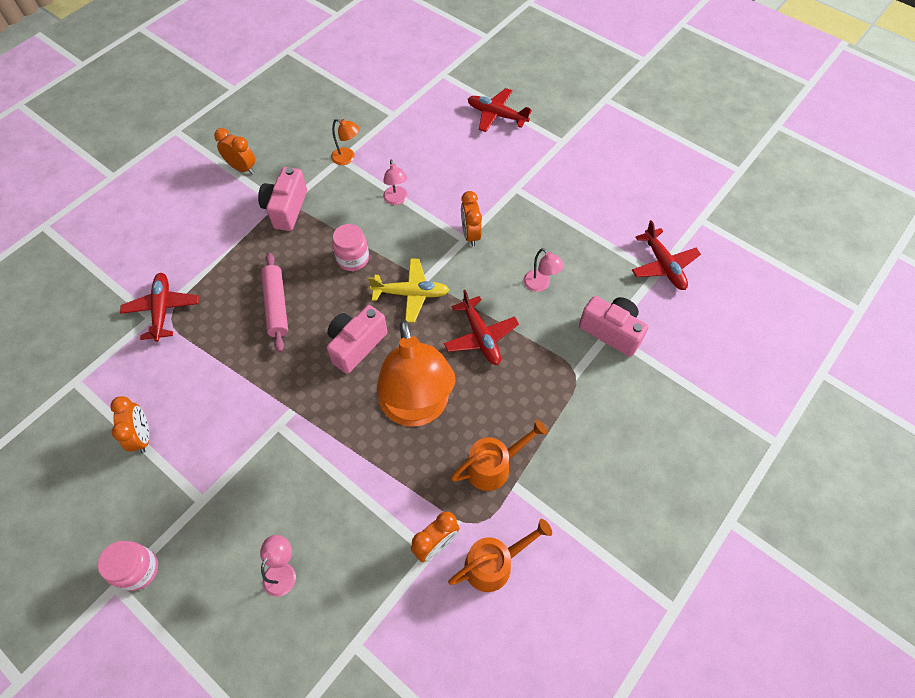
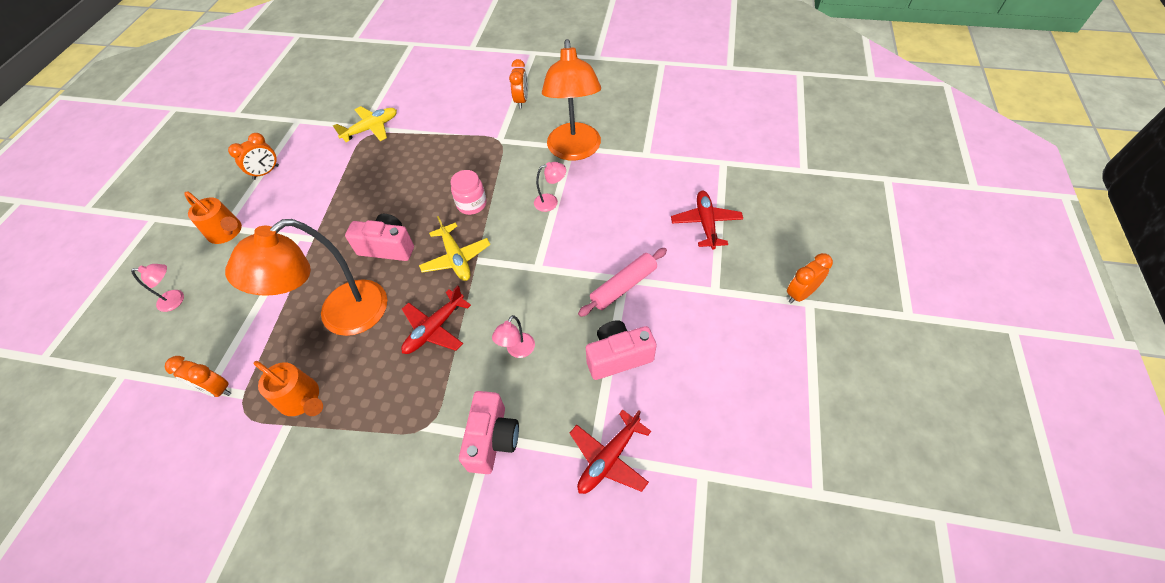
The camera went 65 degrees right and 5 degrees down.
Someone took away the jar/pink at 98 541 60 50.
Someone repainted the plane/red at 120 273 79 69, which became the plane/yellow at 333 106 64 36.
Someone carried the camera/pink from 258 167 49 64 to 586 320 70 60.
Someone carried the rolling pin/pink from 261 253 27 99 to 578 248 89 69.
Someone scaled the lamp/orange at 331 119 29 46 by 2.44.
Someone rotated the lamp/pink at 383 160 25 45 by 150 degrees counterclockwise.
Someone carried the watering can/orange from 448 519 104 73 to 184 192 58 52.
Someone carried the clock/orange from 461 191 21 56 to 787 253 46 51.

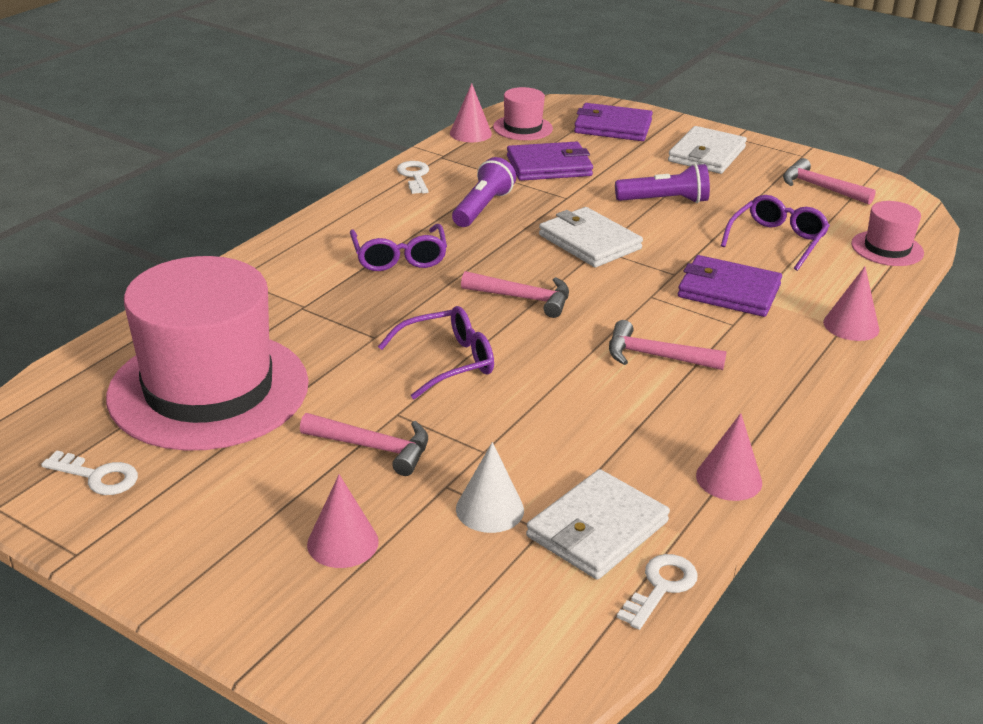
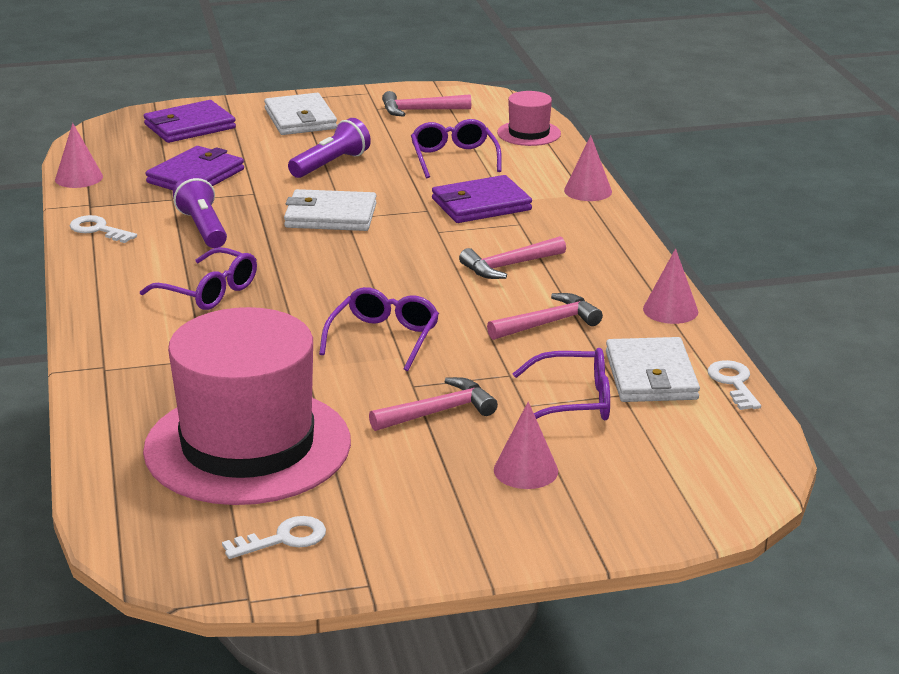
The camera went 45 degrees left and 5 degrees down.
Someone swapped the cone/white at 456 442 68 91 for the glasses/purple at 512 348 98 72.
Someone carried the hammer/pink from 461 271 108 47 to 487 293 116 47.
Someone took away the hat/pink at 493 87 60 53.

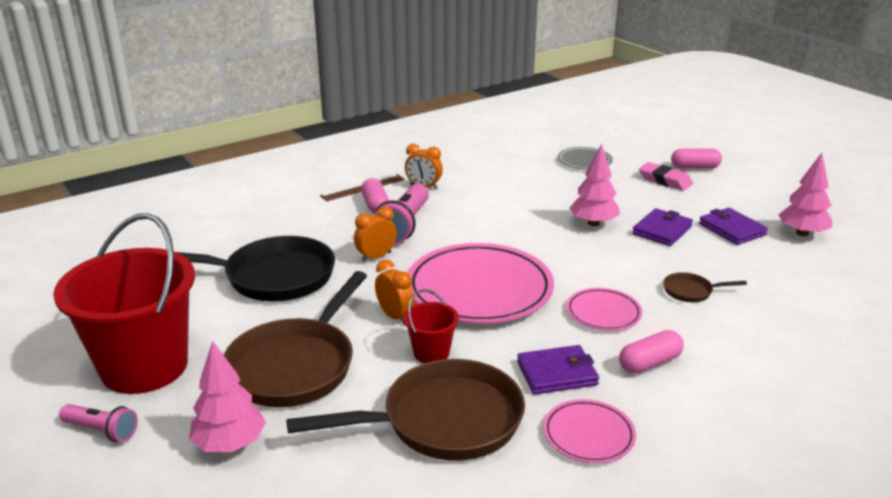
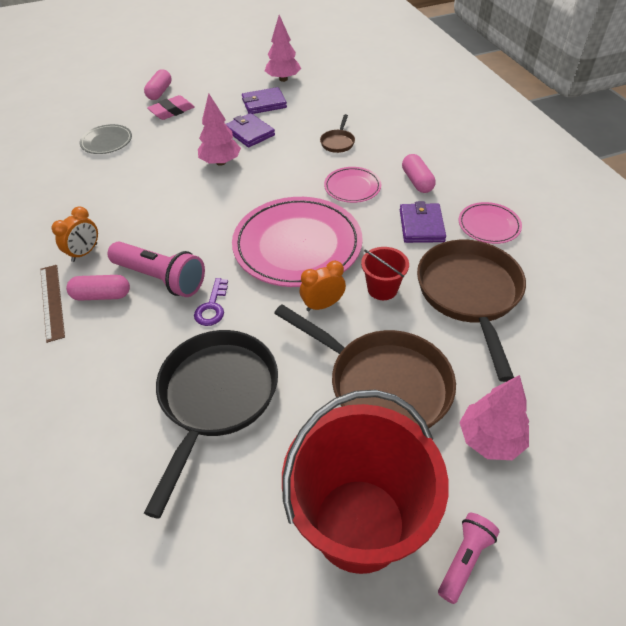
The camera went 75 degrees left and 20 degrees up.
Someone swapped the clock/orange at 354 206 43 56 for the key/purple at 194 278 34 48.

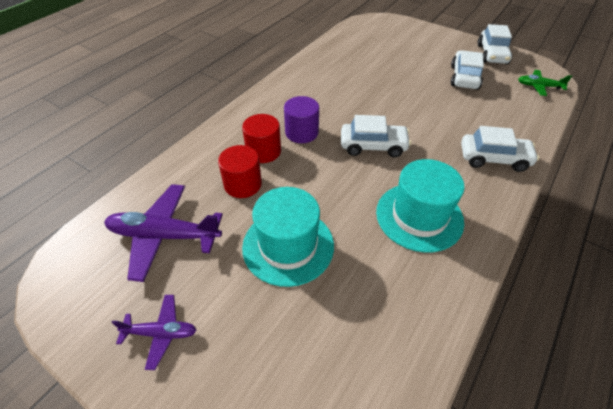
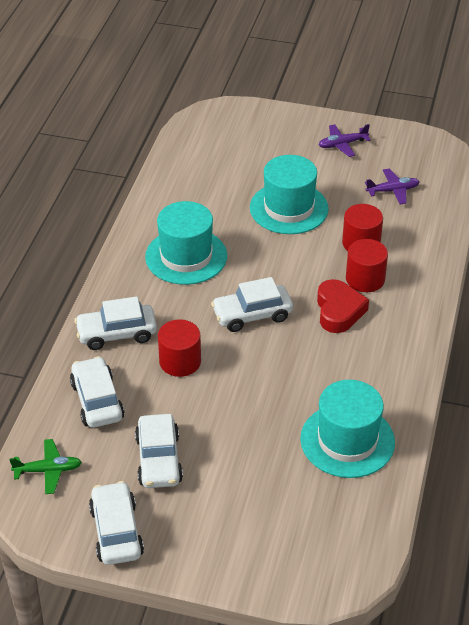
The camera went 160 degrees right and 5 degrees down.
Someone scaled the plane/purple at 104 184 119 98 by 0.55.
Someone swapped the cylinder/purple at 284 96 35 47 for the heart/red at 317 279 52 54.
Someone put down the car/white at 70 356 54 72.
Someone put down the cylinder/red at 158 319 43 58.
Someone put down the hat/turquoise at 300 380 95 98.

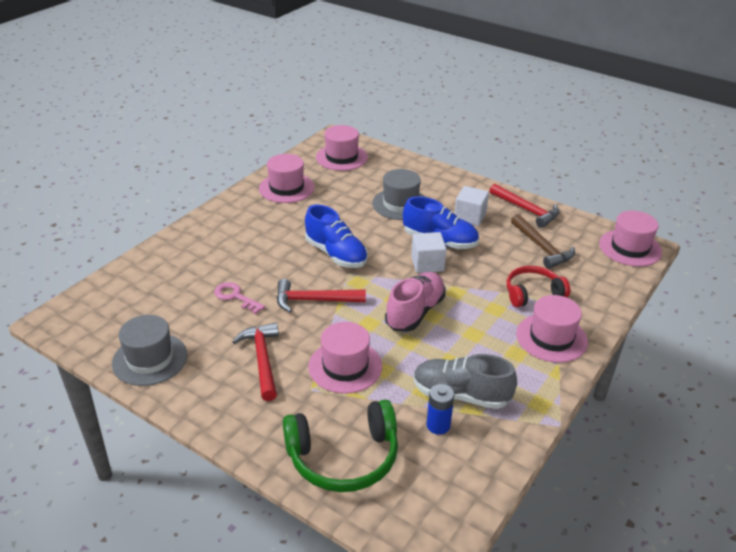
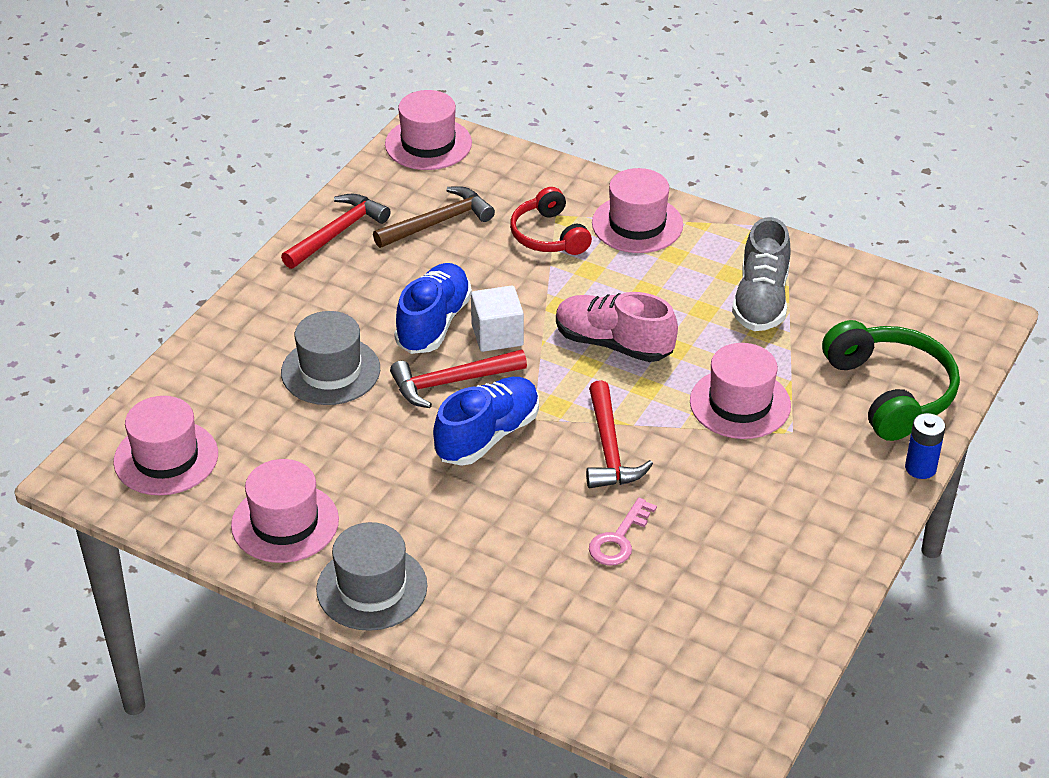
The camera went 95 degrees left and 5 degrees up.
Someone carried the hat/grey from 112 315 75 71 to 316 522 111 109.
Someone carried the hammer/red from 232 323 47 78 to 390 350 137 58.
Someone carried the battery/blue from 427 384 27 51 to 905 413 40 66.
Someone took away the cube/white at 455 186 34 40.

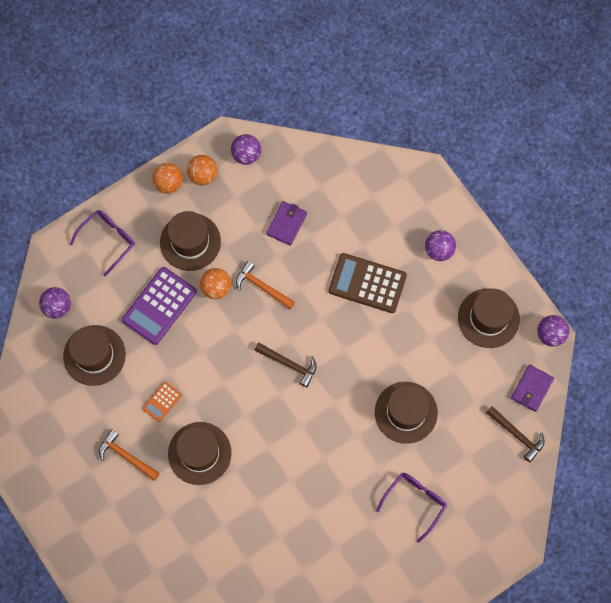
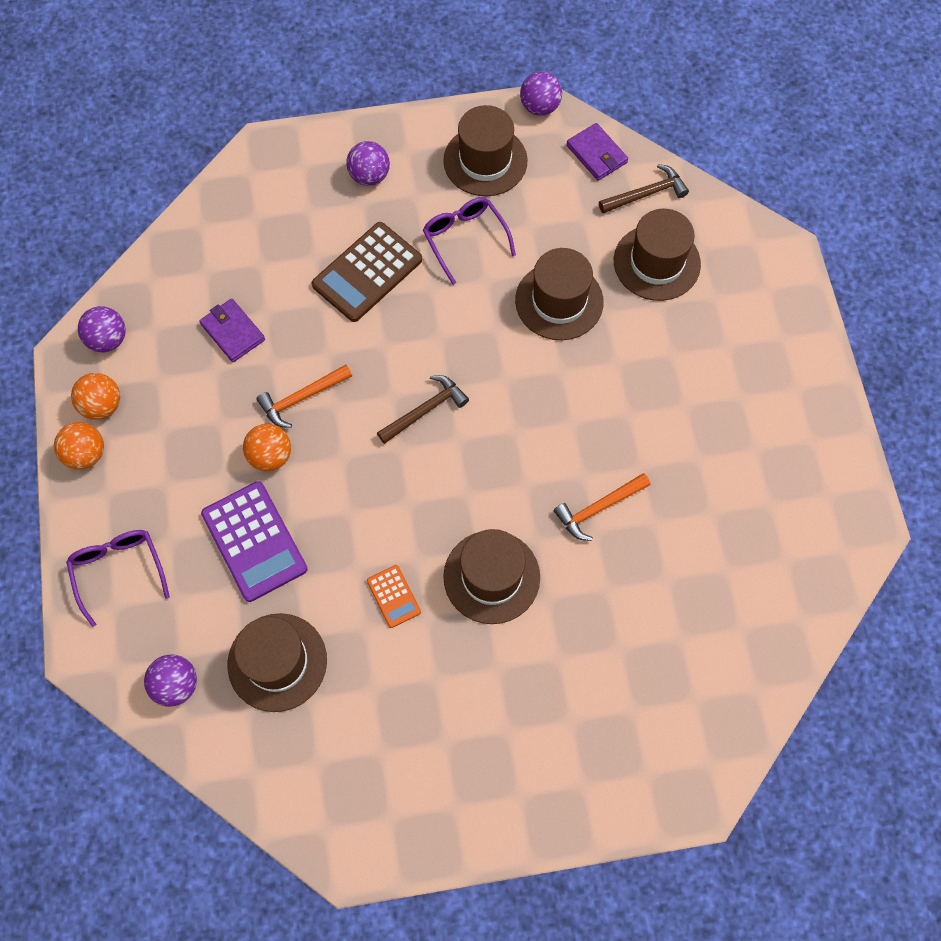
The camera went 65 degrees left and 5 degrees down.
Someone carried the hammer/orange from 99 429 61 52 to 554 473 96 68.
Someone carried the hat/brown from 160 211 61 60 to 614 209 87 92.
Someone carried the glasses/purple from 376 473 71 70 to 423 197 93 88.

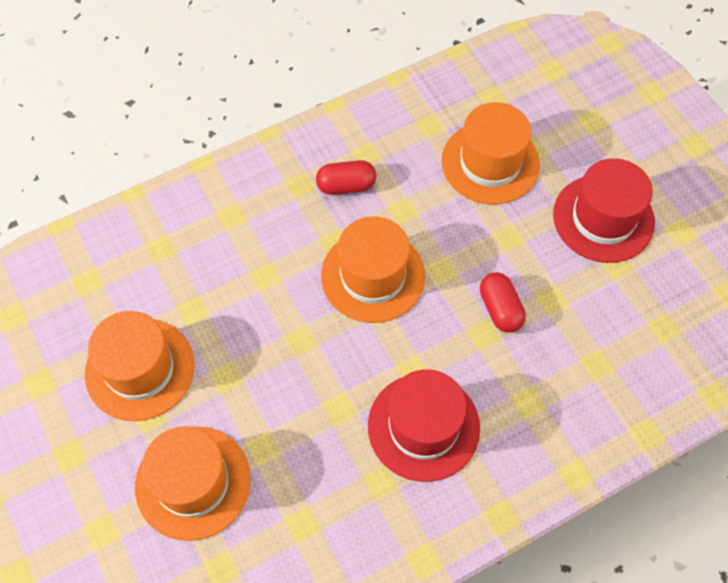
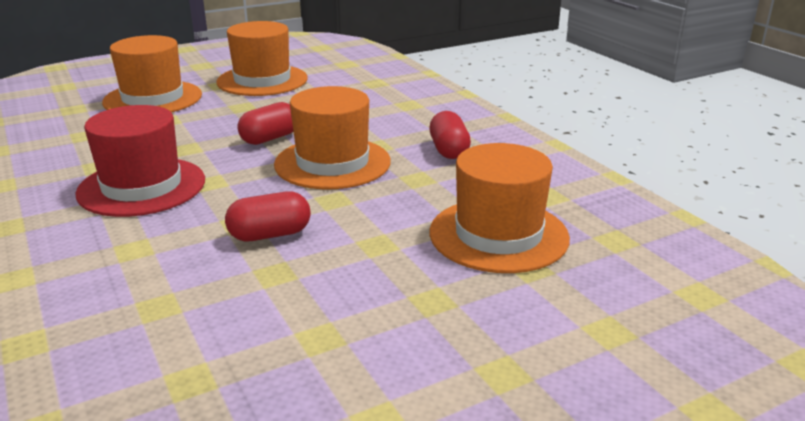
The camera went 90 degrees right and 35 degrees down.
Someone took away the hat/red at 553 158 102 105.
Someone put down the capsule/red at 237 102 56 43.

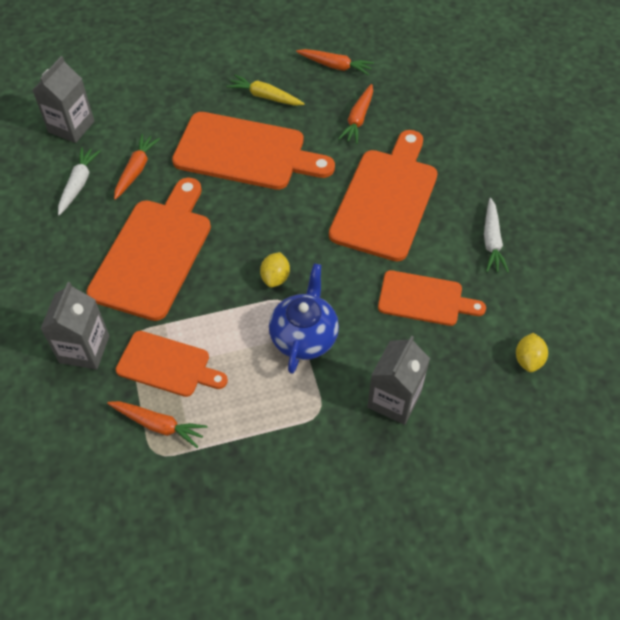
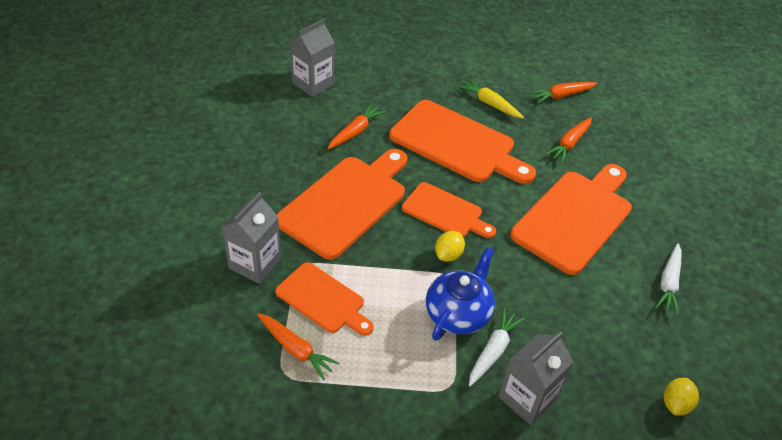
The camera went 15 degrees right and 10 degrees down.
Someone carried the carrot/white from 58 147 42 69 to 469 308 56 79.
Someone rotated the carrot/orange at 296 49 78 26 by 120 degrees clockwise.
Someone carried the cutting board/orange from 378 270 108 56 to 402 182 94 56.

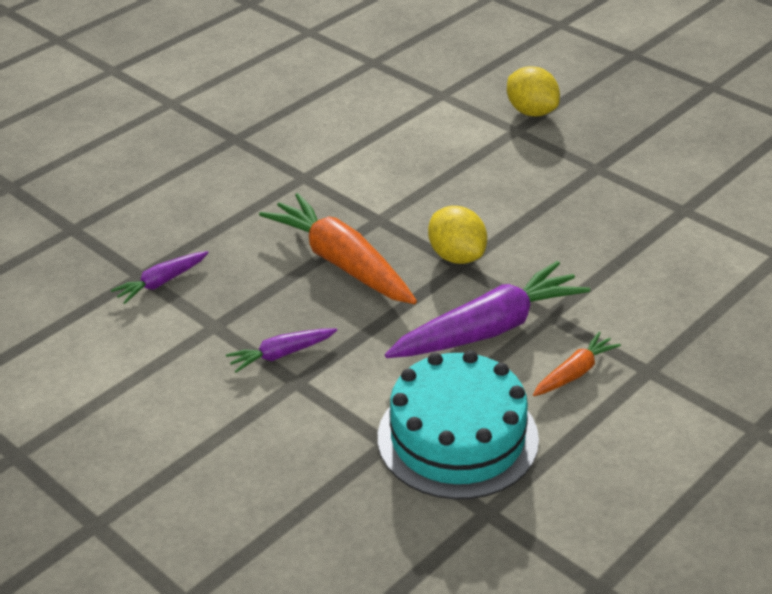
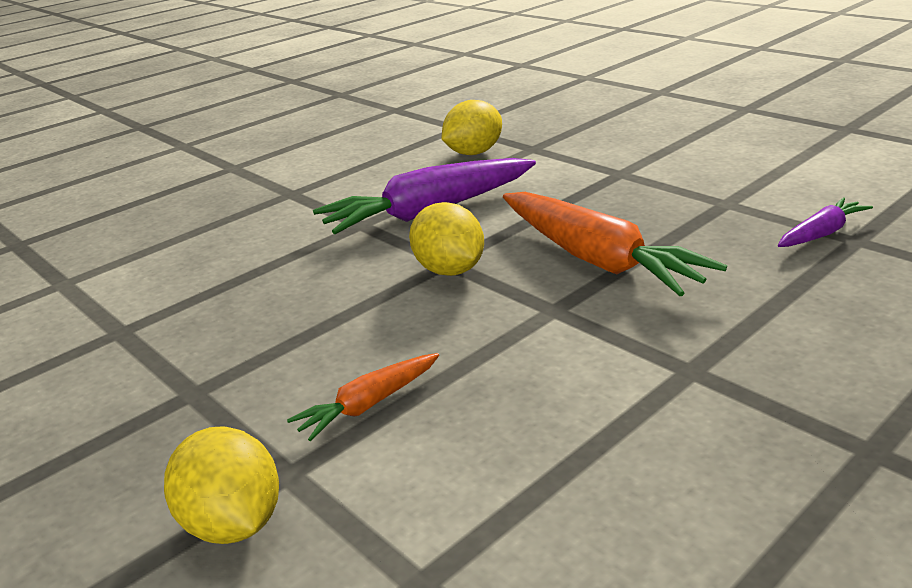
The camera went 175 degrees left and 10 degrees down.
Someone took away the carrot/purple at 226 328 111 45.
Someone swapped the cake/turquoise at 378 350 161 149 for the lemon/yellow at 442 100 60 55.
Someone carried the carrot/orange from 533 332 88 64 to 287 353 152 88.

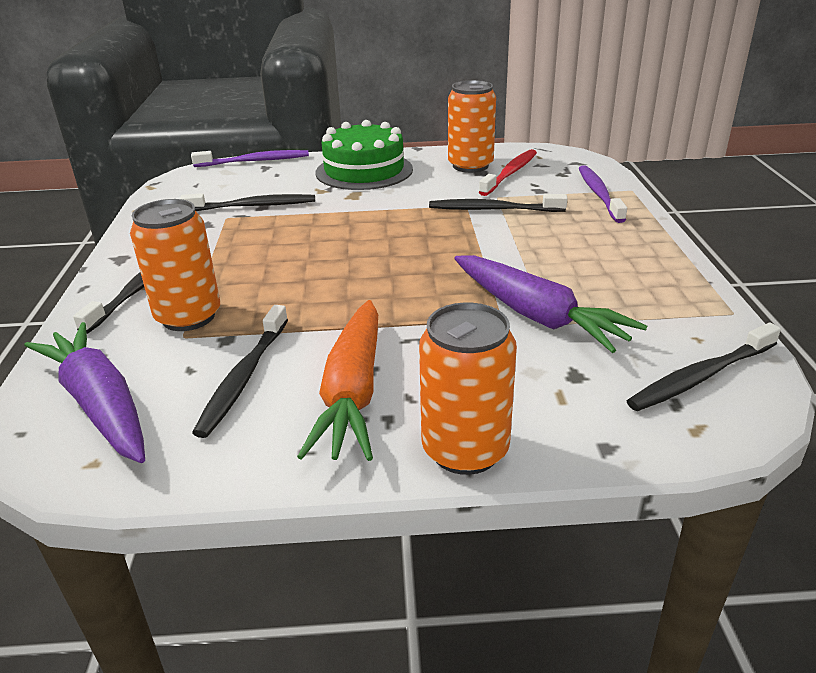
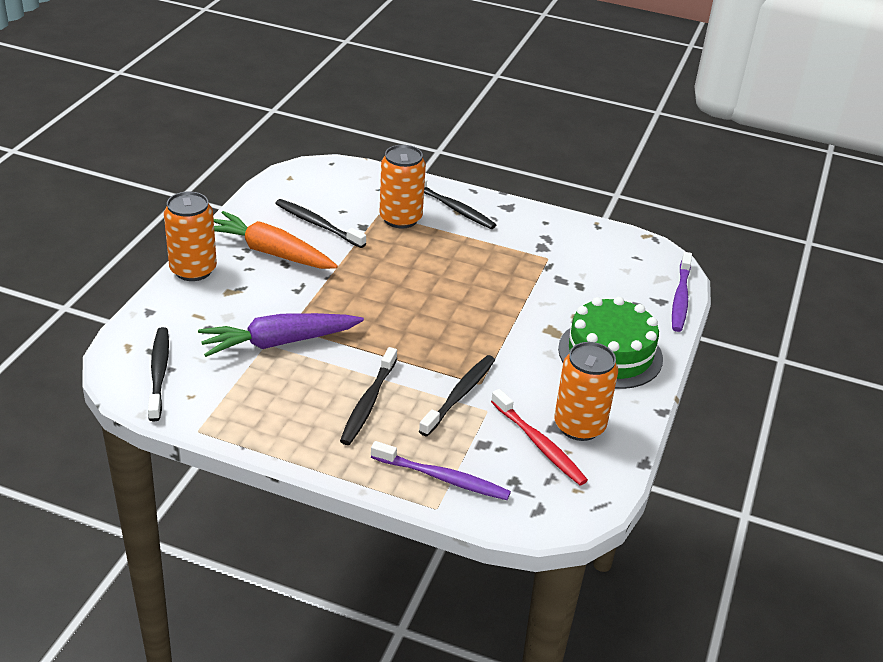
The camera went 110 degrees right and 5 degrees up.
Someone took away the carrot/purple at 24 322 121 141.
Someone carried the toothbrush/black from 180 193 135 18 to 340 347 57 98.

